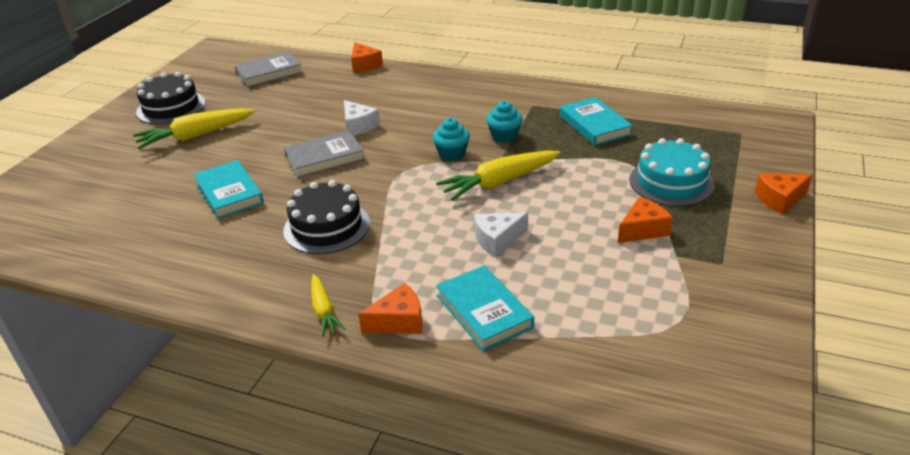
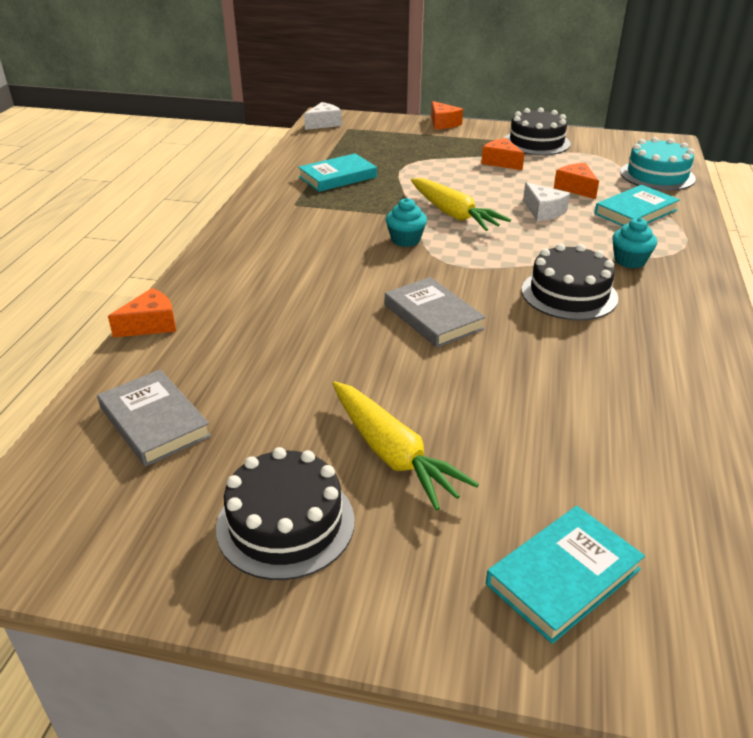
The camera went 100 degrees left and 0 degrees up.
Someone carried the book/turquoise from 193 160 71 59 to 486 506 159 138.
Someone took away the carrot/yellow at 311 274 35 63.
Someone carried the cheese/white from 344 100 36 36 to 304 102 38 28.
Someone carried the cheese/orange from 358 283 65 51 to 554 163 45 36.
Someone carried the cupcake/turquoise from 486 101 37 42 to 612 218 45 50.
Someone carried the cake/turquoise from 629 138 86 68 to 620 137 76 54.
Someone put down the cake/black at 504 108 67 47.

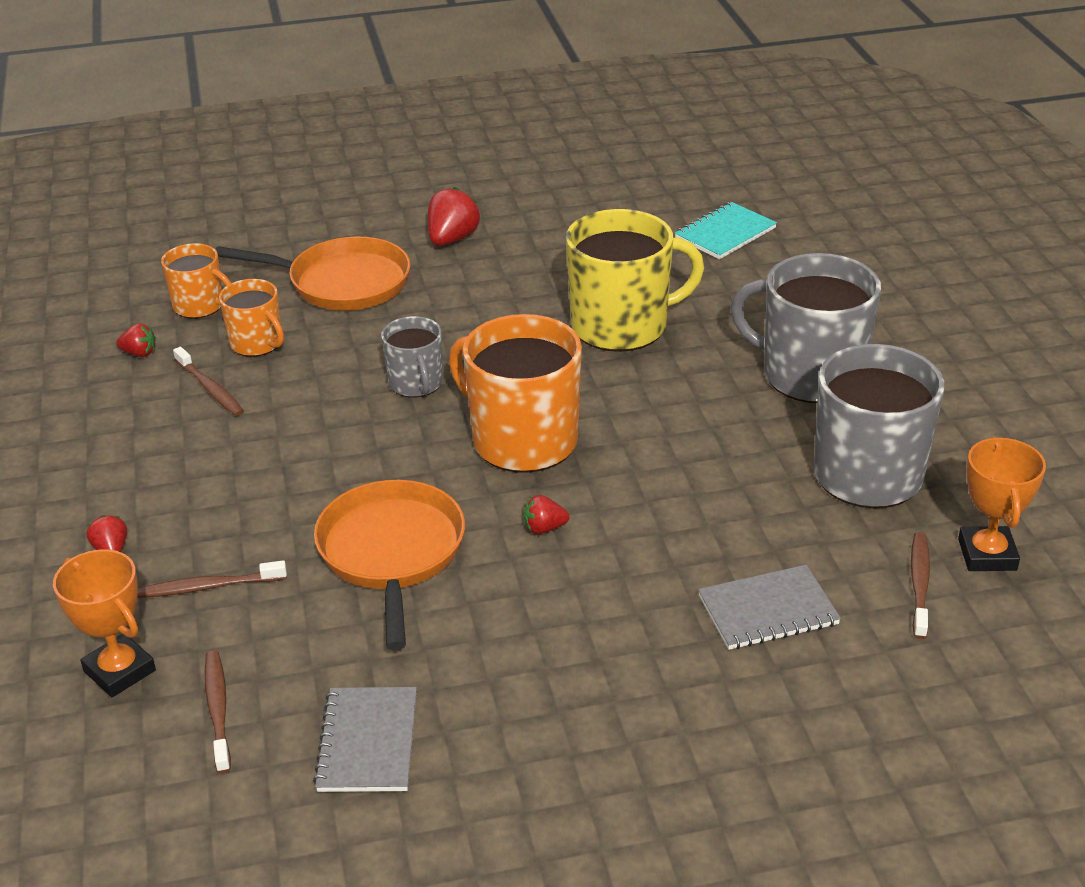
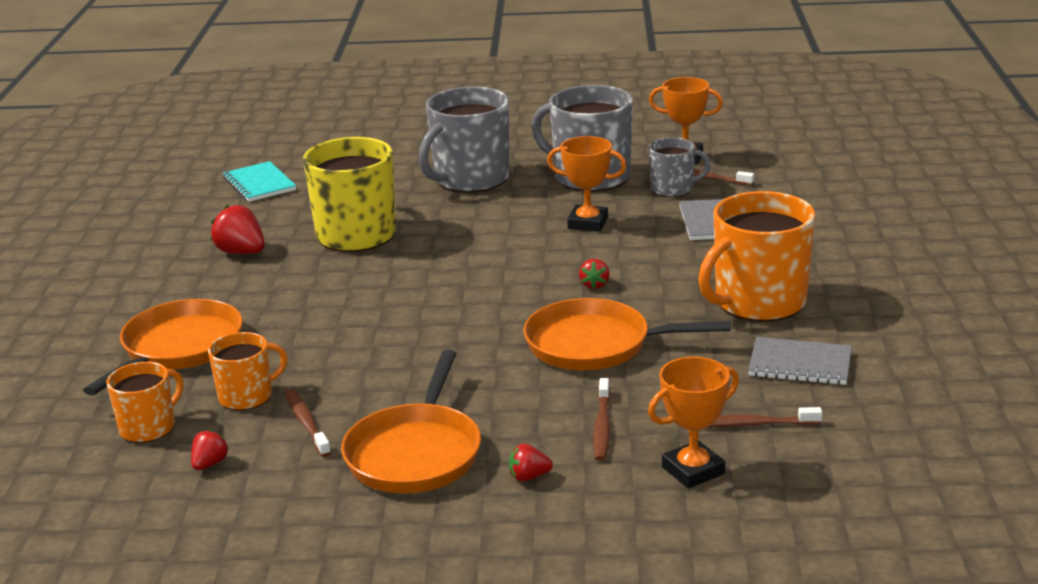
The camera went 75 degrees left and 10 degrees down.
Someone rotated the toothbrush/brown at 173 347 71 69 by 90 degrees counterclockwise.
Someone carried the mug/grey from 381 316 62 82 to 649 137 62 60.
Someone carried the strawberry/red from 428 187 53 59 to 211 205 54 49.
Someone carried the mug/orange from 449 314 133 159 to 698 191 117 131.
Someone put down the pan/orange at 341 350 140 143.
Someone put down the trophy/orange at 547 136 80 96.

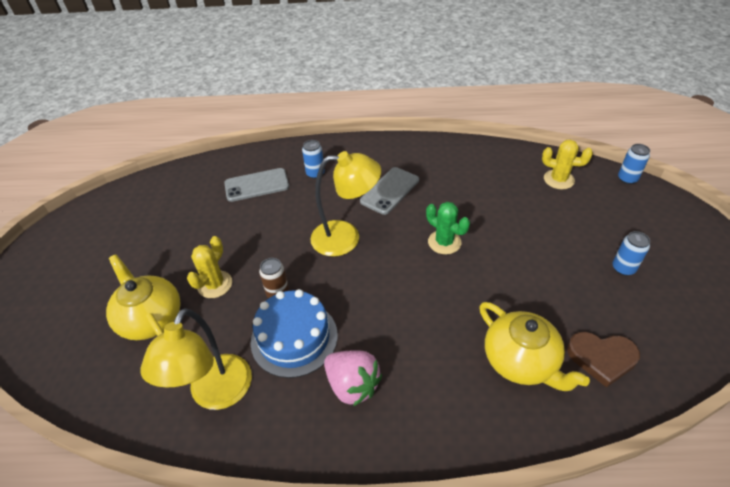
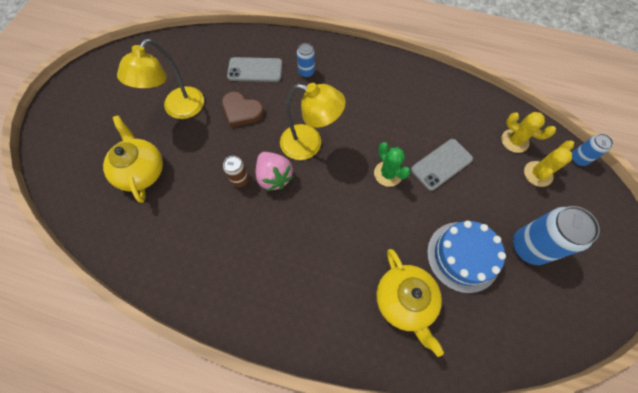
The camera went 15 degrees right and 20 degrees up.
Someone carried the lamp/yellow from 140 308 112 102 to 117 39 87 80.
Someone carried the cactus/yellow from 187 236 45 62 to 524 141 50 46.
Someone carried the cake/blue from 251 289 87 89 to 427 221 79 72.
Someone carried the strawberry/pink from 324 350 58 57 to 256 152 38 39.
Someone carried the phone/grey from 360 167 59 48 to 411 139 62 52.
Someone carried the heart/brown from 567 332 73 56 to 222 92 42 35.
Someone scaled the can/blue at 612 231 38 45 by 1.90.

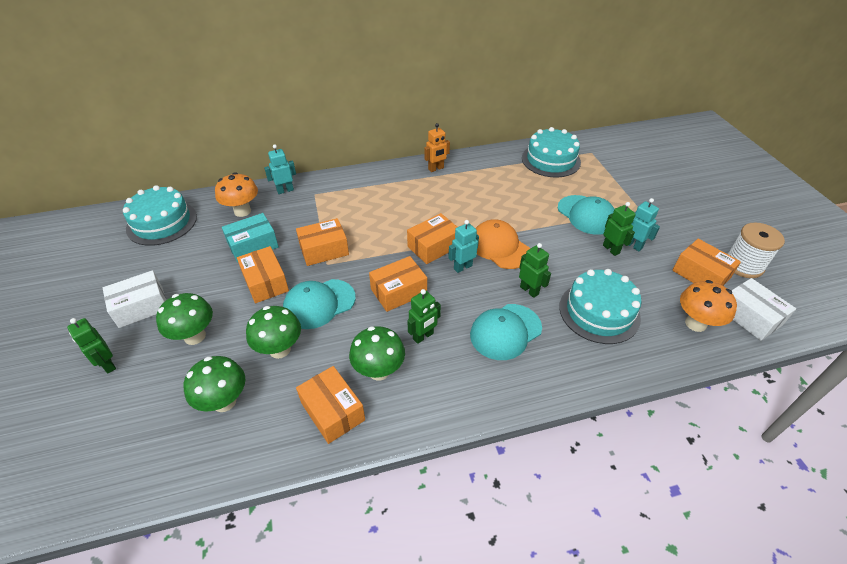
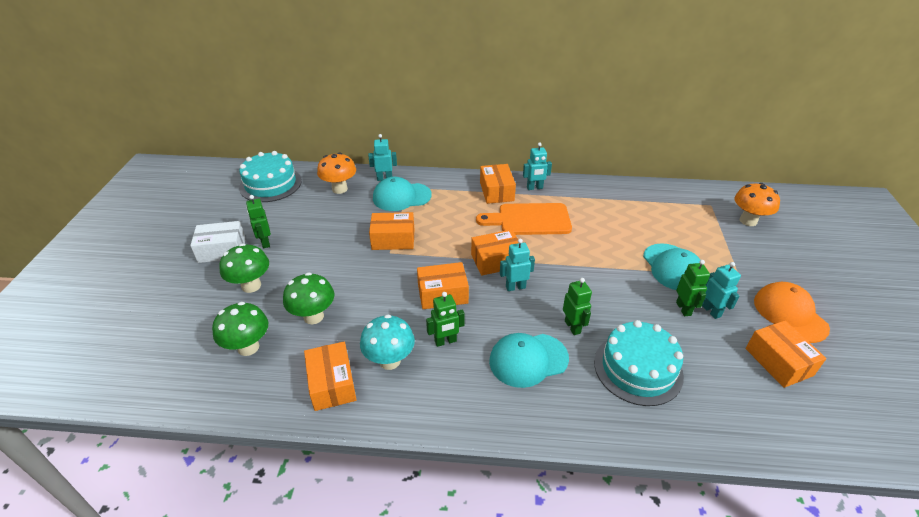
The camera went 20 degrees right and 5 degrees down.
Someone carried the robot/green from 67 318 49 55 to 246 195 25 53.
Someone took away the box/turquoise at 222 213 57 50.
Someone carried the box/orange from 237 246 52 57 to 480 164 36 40.
Someone carried the cap/turquoise from 283 279 73 50 to 373 177 59 34.
Someone repainted the mushroom/green at 349 326 56 55, which became the mushroom/turquoise at 360 314 55 56.
Someone repainted the robot/orange at 424 123 26 49, which became the robot/turquoise at 523 142 29 48.
Someone carried the cap/orange from 475 219 55 50 to 754 282 76 61.
Someone took away the cake/turquoise at 522 127 59 51.
Someone carried the mushroom/orange from 680 280 57 52 to 734 183 46 43.
Someone took away the spool/white at 727 222 58 56.
Someone took away the box/white at 731 278 65 63.
Someone put down the cutting board/orange at 476 203 96 32.

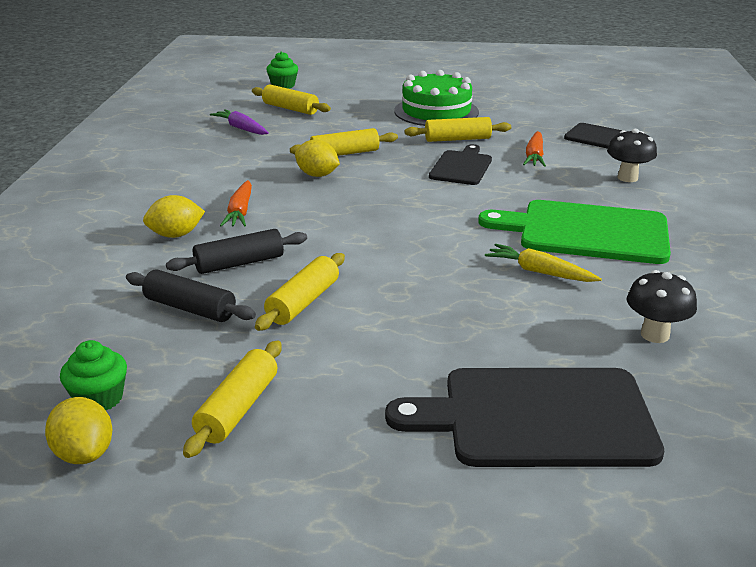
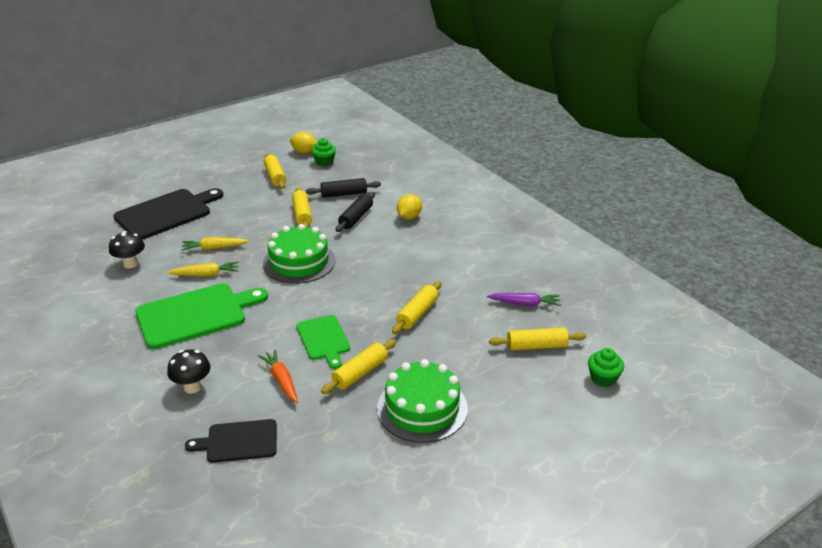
The camera went 140 degrees right and 5 degrees up.
Someone took away the carrot/orange at 220 180 32 47.
Someone took away the lemon/yellow at 295 139 45 38.
Someone repainted the cutting board/black at 429 144 63 41, which became the cutting board/green at 296 315 54 54.
Someone put down the carrot/yellow at 181 237 68 14.
Someone put down the cake/green at 263 224 73 60.

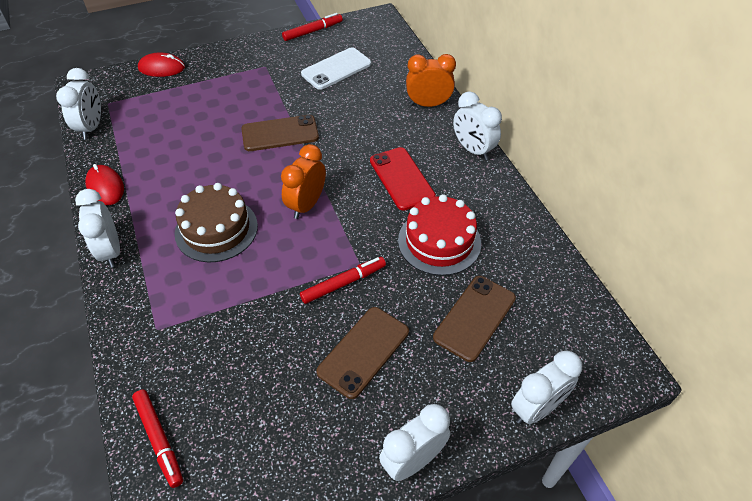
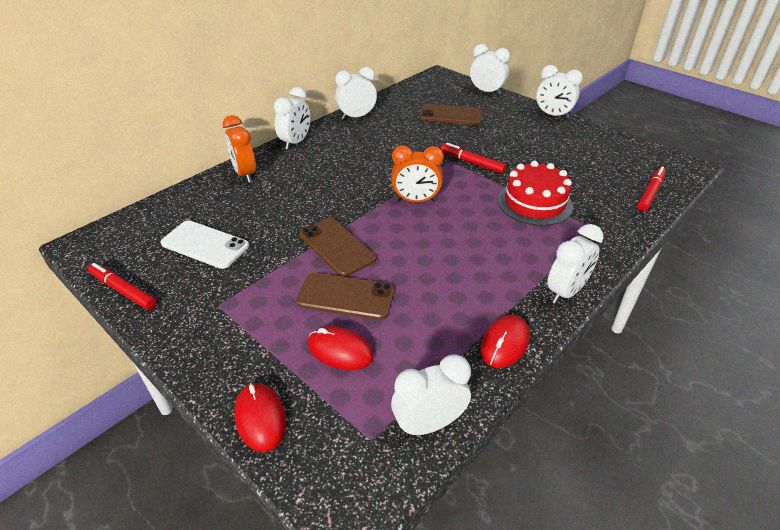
The camera went 115 degrees left and 10 degrees down.
Someone took away the cake/brown at 175 183 83 79.
Someone carried the phone/brown from 316 307 93 92 to 296 273 99 47.
Someone took away the phone/red at 370 147 66 64.
Someone carried the cake/red from 398 194 83 82 to 498 161 75 65.
Someone put down the mouse/red at 308 326 66 44.
Someone put down the clock/white at 335 67 42 53.

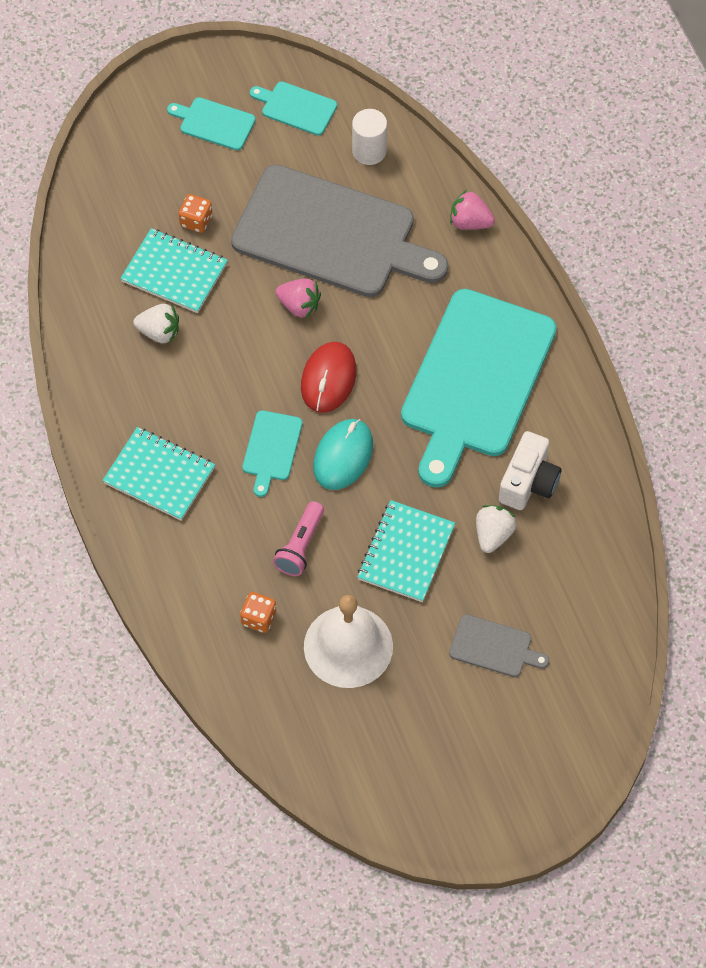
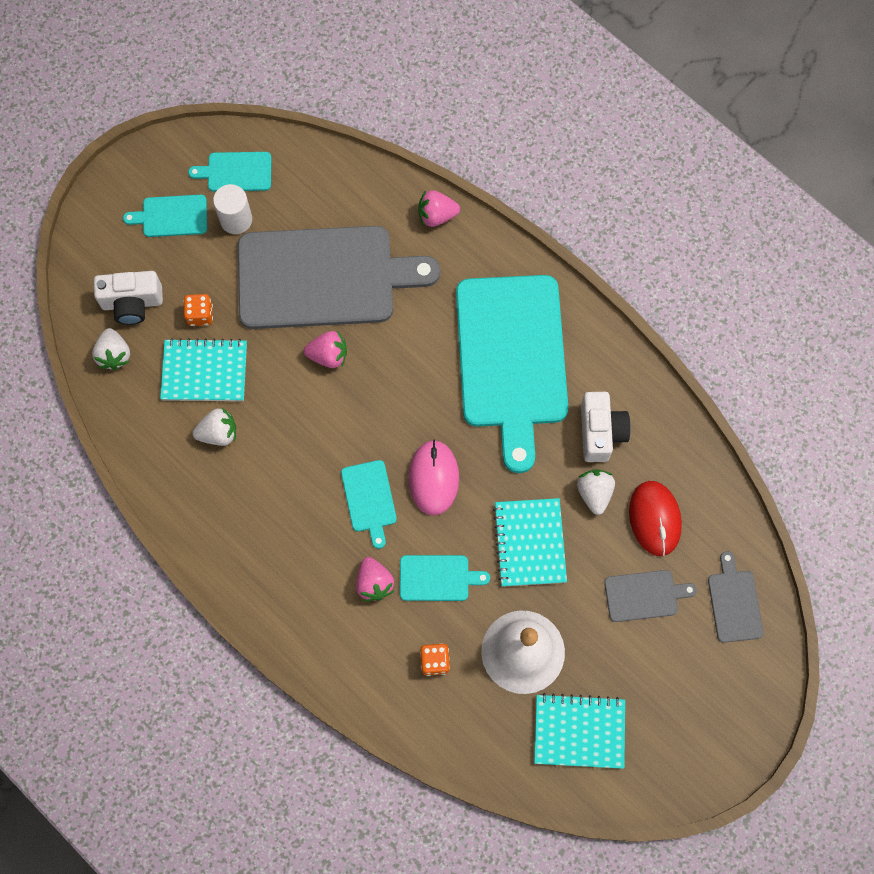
The camera went 25 degrees left and 10 degrees up.
Someone carried the notebook/turquoise from 103 427 112 93 to 534 693 91 76.
Someone swapped the flashlight/pink at 273 501 51 75 for the cutting board/turquoise at 400 555 90 46.
Someone carried the mouse/red from 301 342 56 71 to 629 481 53 75.
Someone repainted the mouse/turquoise at 313 419 60 71, which became the mouse/pink at 409 440 50 76.
Someone carried the cylinder/white from 352 109 35 56 to 213 184 39 50.
Someone put down the strawberry/white at 92 328 38 42.
Someone put down the camera/white at 94 271 69 54.
Someone put down the strawberry/pink at 356 557 38 44.
Someone put down the cutting board/grey at 708 551 56 92.

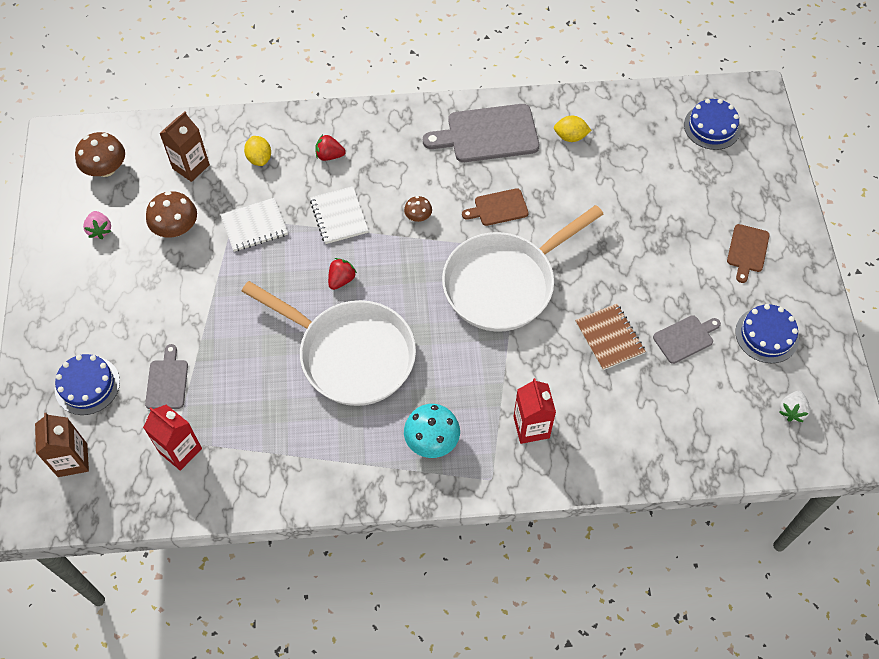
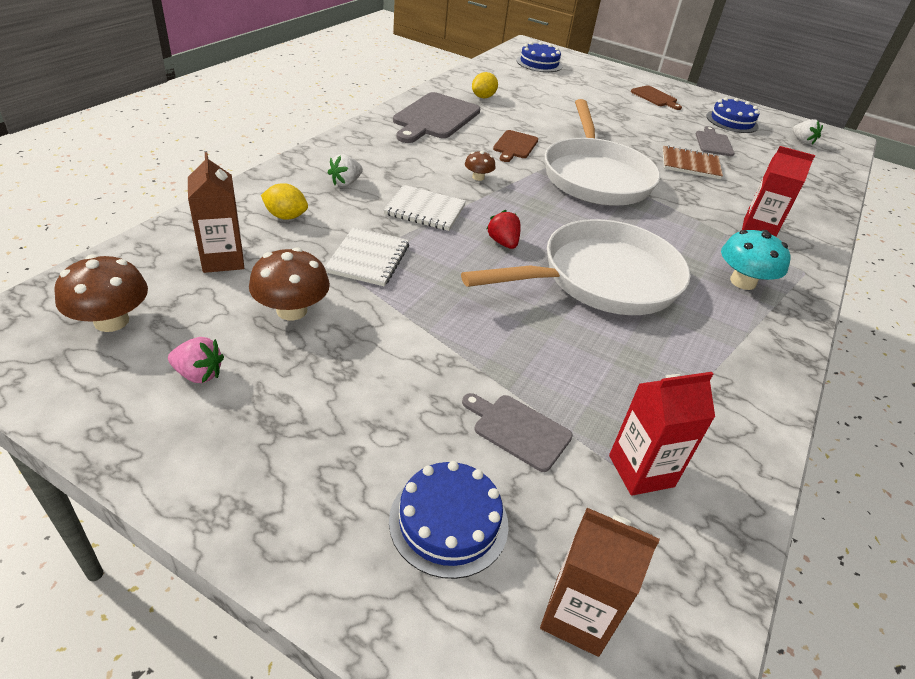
The camera went 60 degrees left and 20 degrees down.
Someone repainted the strawberry/red at 315 134 31 27, which became the strawberry/white at 328 154 35 32.

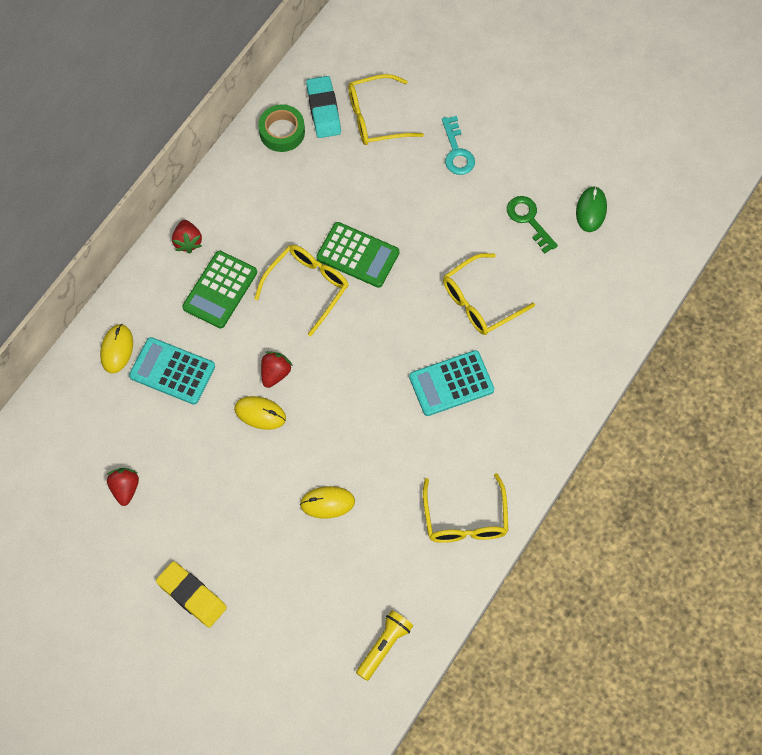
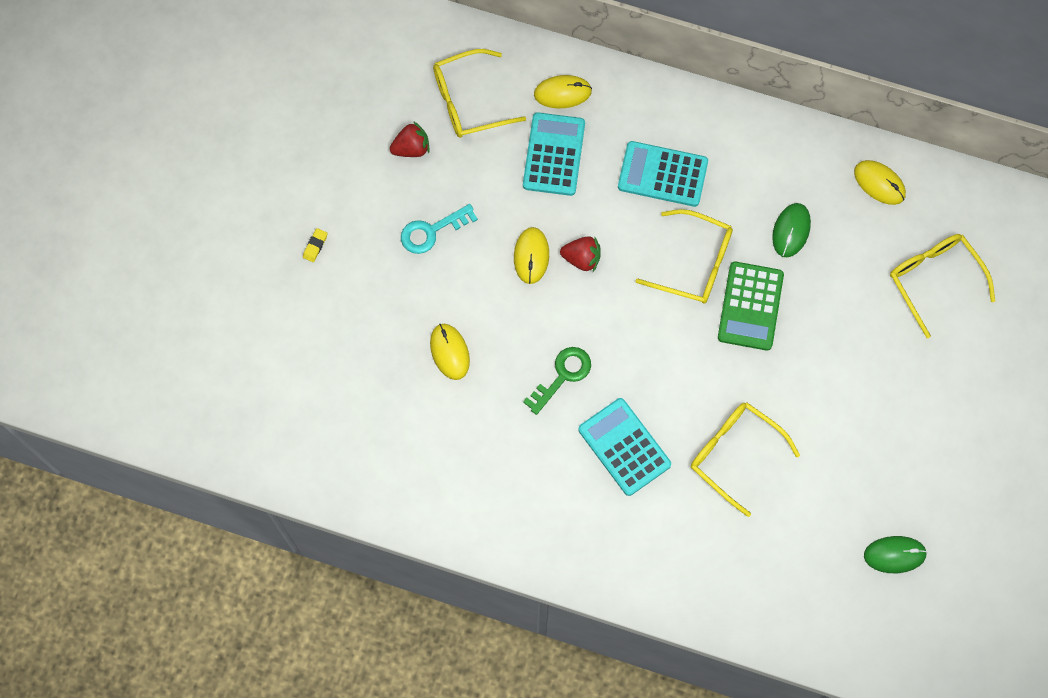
The camera went 75 degrees right and 5 degrees up.
Someone scaled the eraser/yellow at 156 561 71 66 by 0.43.
Someone took away the strawberry/red at 172 220 30 33.
Someone repainted the calculator/green at 182 251 75 78, which became the calculator/turquoise at 618 141 90 66.
Someone swapped the tape/green at 258 104 47 48 for the mouse/yellow at 854 160 52 45.
Someone took away the eraser/turquoise at 306 76 35 62.
Someone took away the flashlight/yellow at 356 610 57 71.
Someone carried the glasses/yellow from 423 473 85 70 to 433 49 93 89.
Someone carried the key/turquoise from 442 116 33 59 to 401 204 77 50.
Someone carried the key/green from 507 196 51 58 to 523 347 68 68.
Someone put down the mouse/green at 772 203 39 54.

